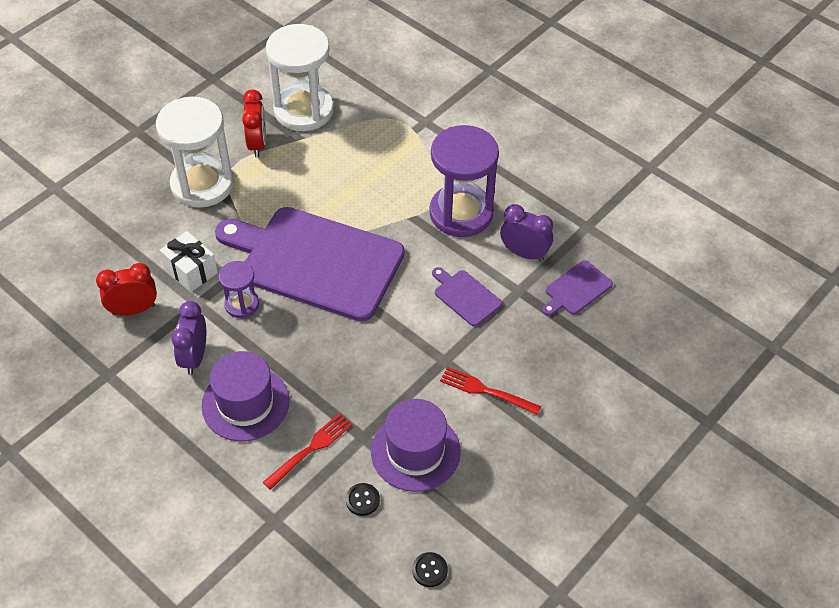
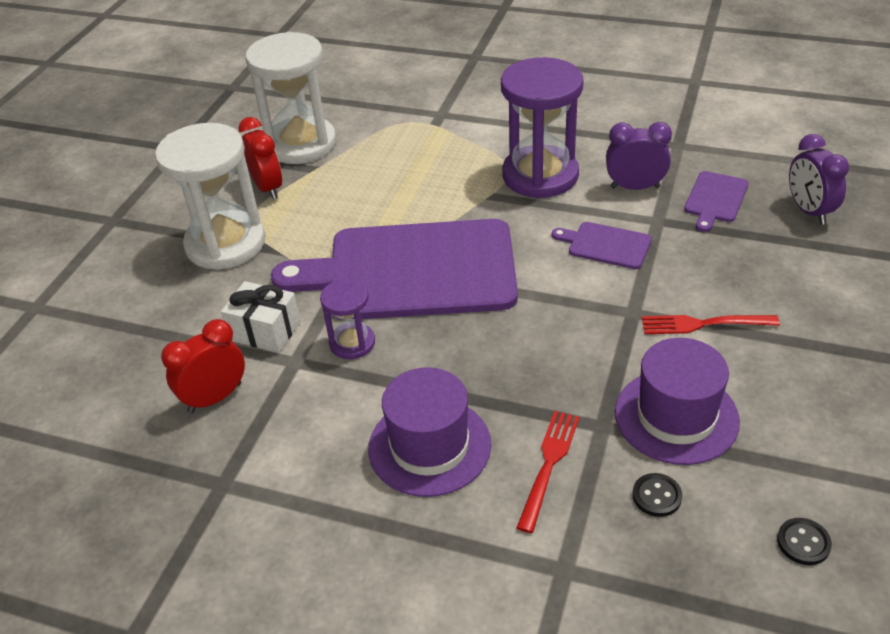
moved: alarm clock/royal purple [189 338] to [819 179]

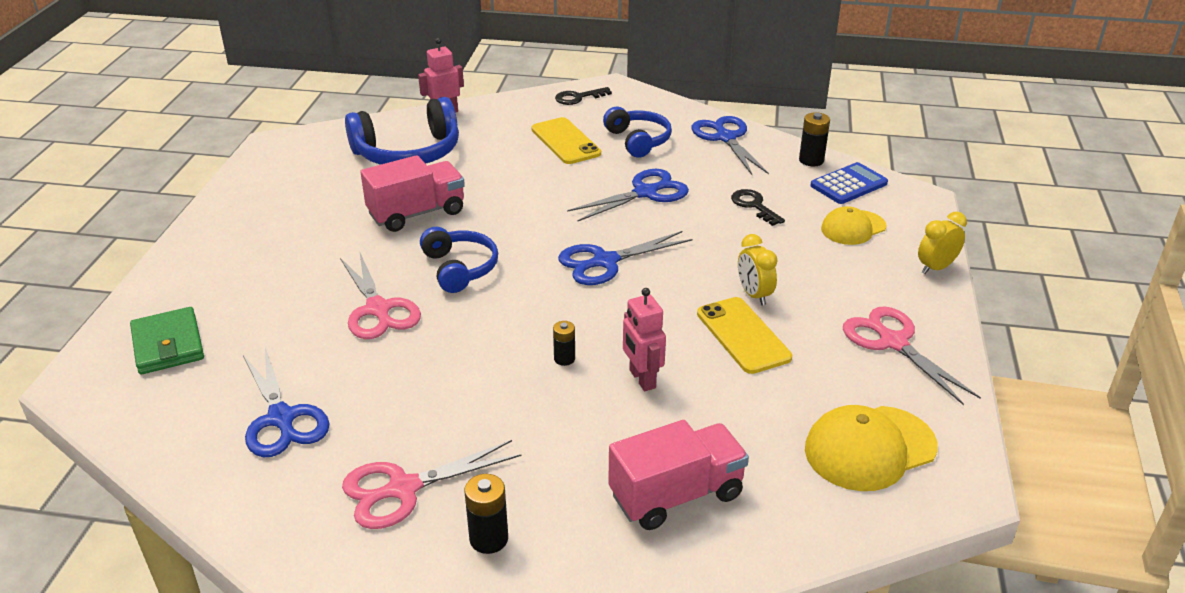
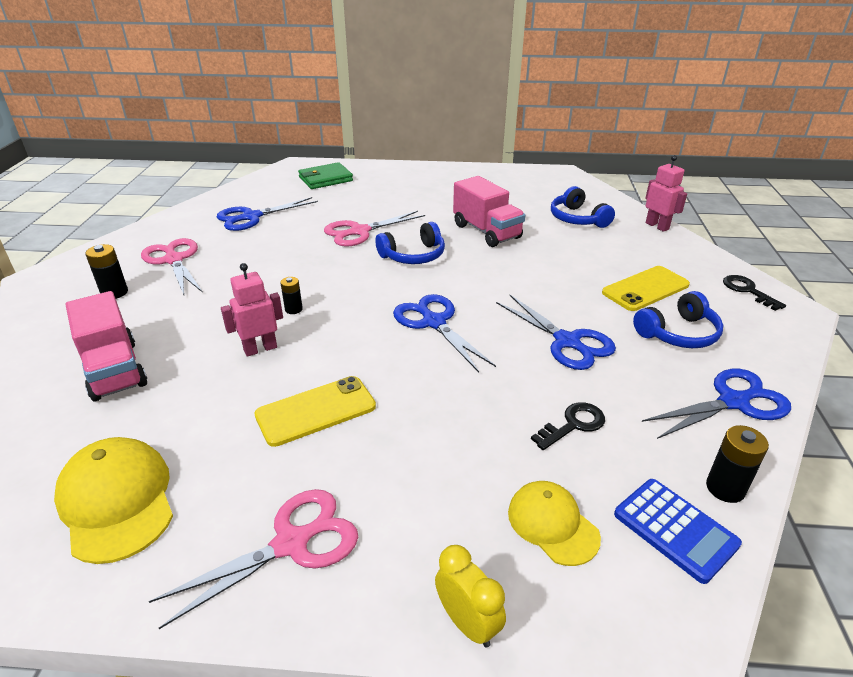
removed: alarm clock/bright yellow [758 270]
resized: headset/blue [402 131] = [583 207] x0.64

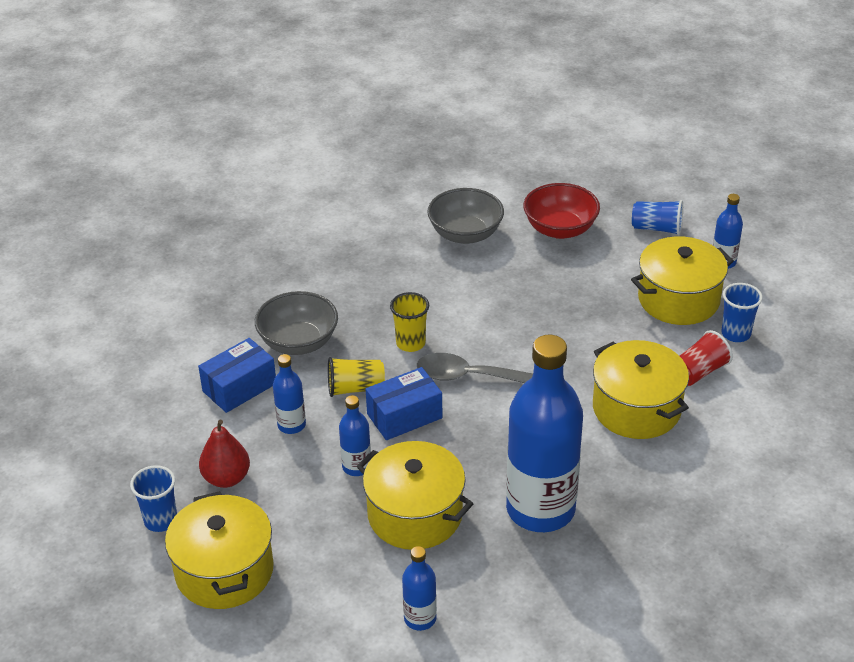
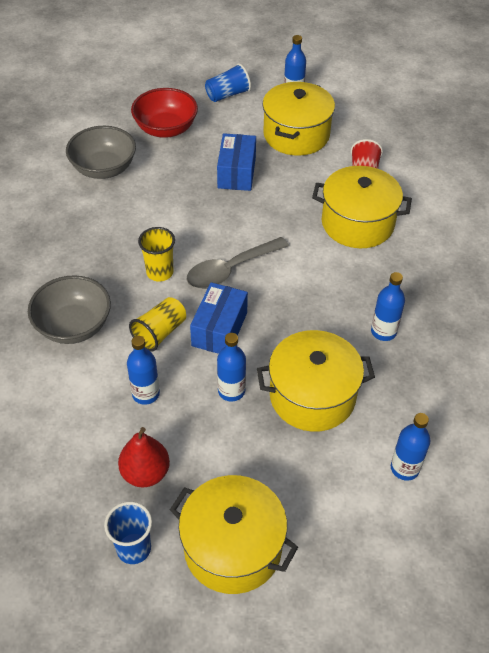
removed: beaker/blue [742 312]
moved: package/blue [237 375] to [236 162]
resized: flask/blue [544 433] = [388 306] x0.44

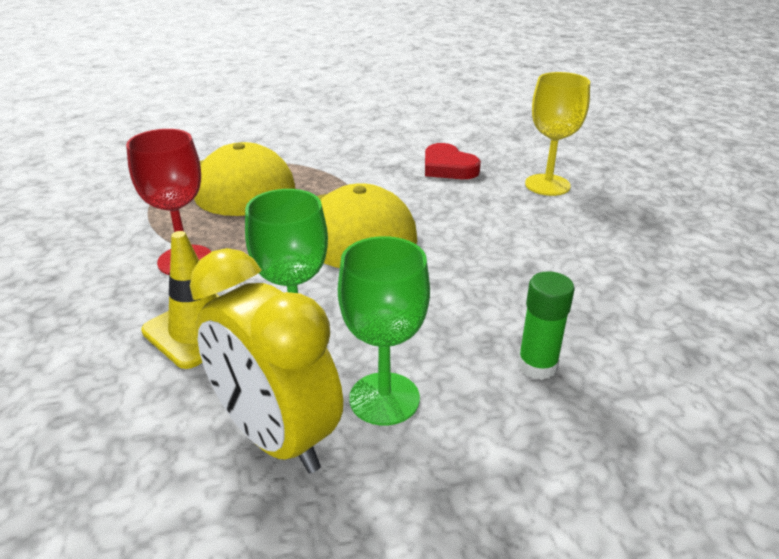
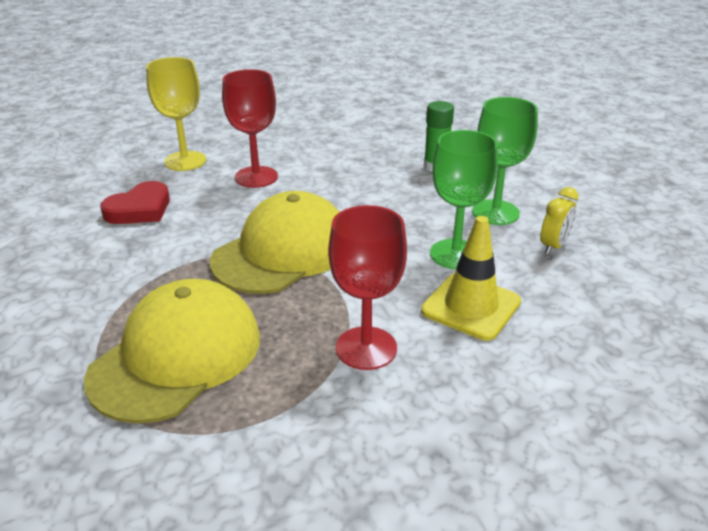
added: wine glass/scarlet [250 128]
resized: alarm clock/bright yellow [266 360] = [560 220] x0.45

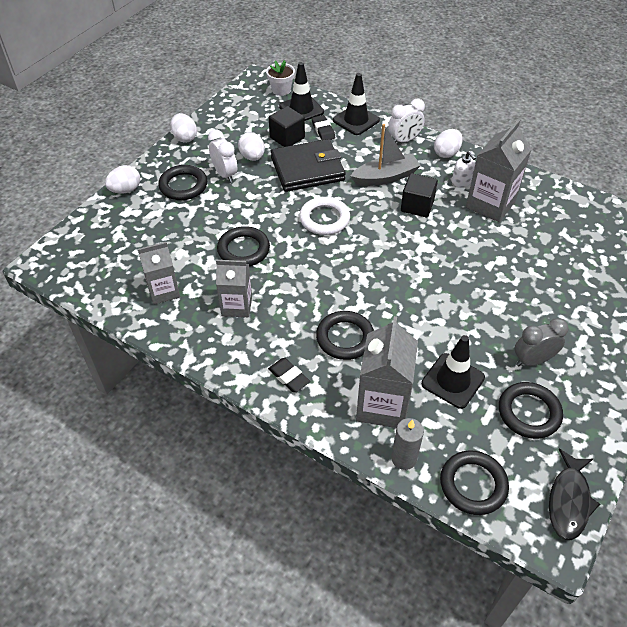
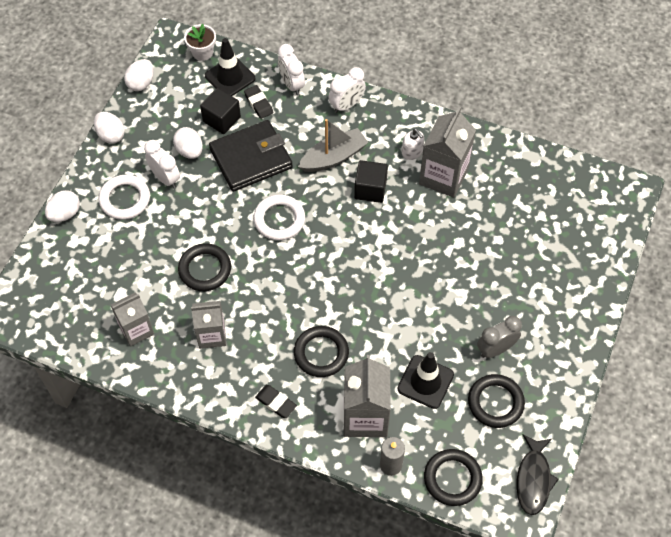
moved: toy egg/pure white [448 143] to [139 75]
replaced: traffic cone/black [356 104] to alarm clock/pure white [291 69]
recoloured: hoop/black [182 182] to hoop/pure white [124 197]

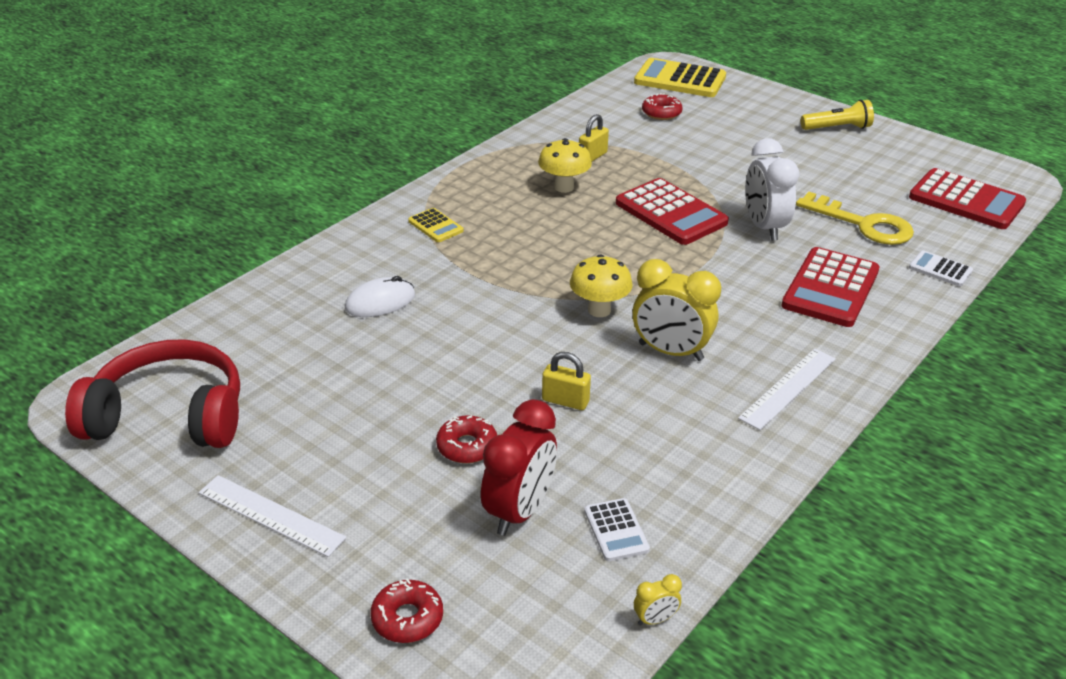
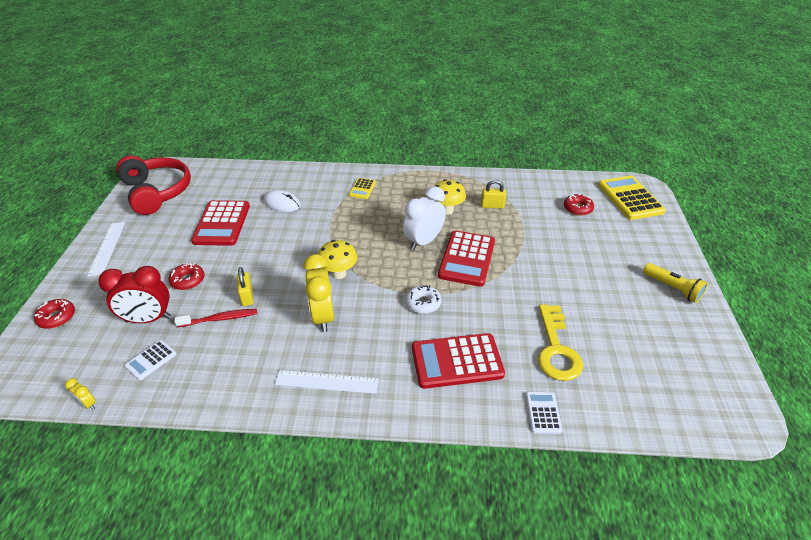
added: donut/pure white [423 299]; tooth brush/scarlet [215 318]
moved: alarm clock/pure white [772 189] to [424 218]; calculator/scarlet [967 198] to [220 223]

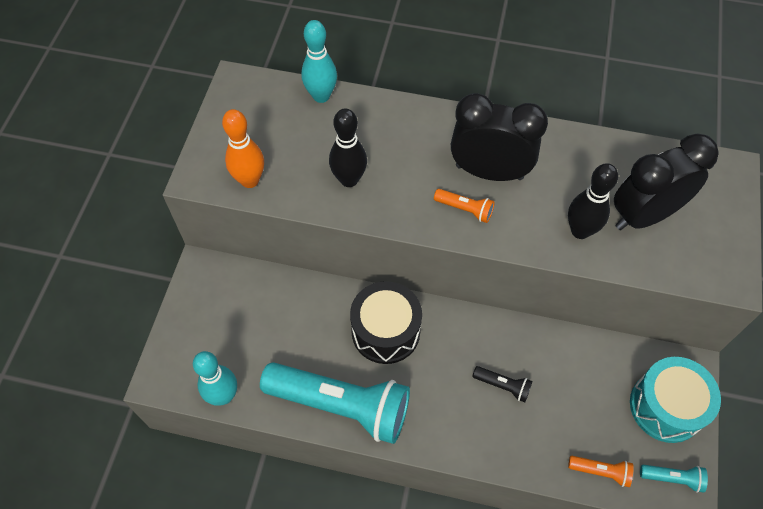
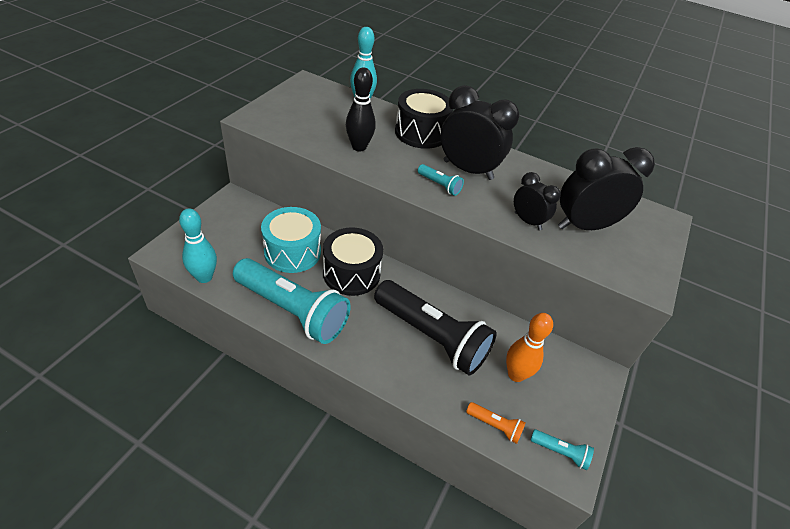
added: toy drum/black [424 119]
moved: skittle/bright orange [243 148] to [529 347]; toy drum/aqua [675 400] to [291 240]
replaced: skittle/black [593 201] to alarm clock/black [537 201]
recoloured: pocket torch/bright orange [464 206] to pocket torch/aqua [441 180]
resized: pocket torch/black [502 384] = [435 328] x2.47

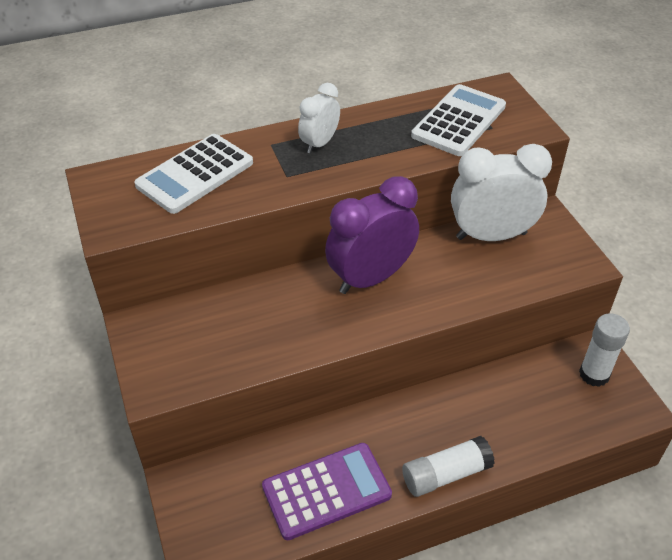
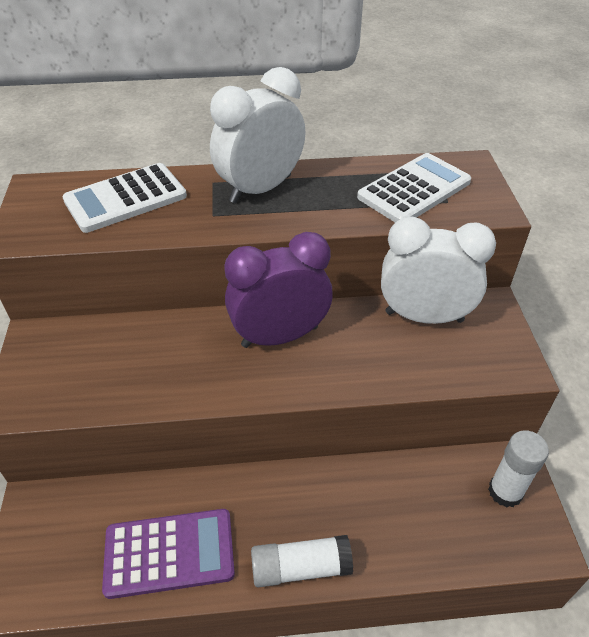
resized: alarm clock/pure white [319 118] = [258 135] x1.80

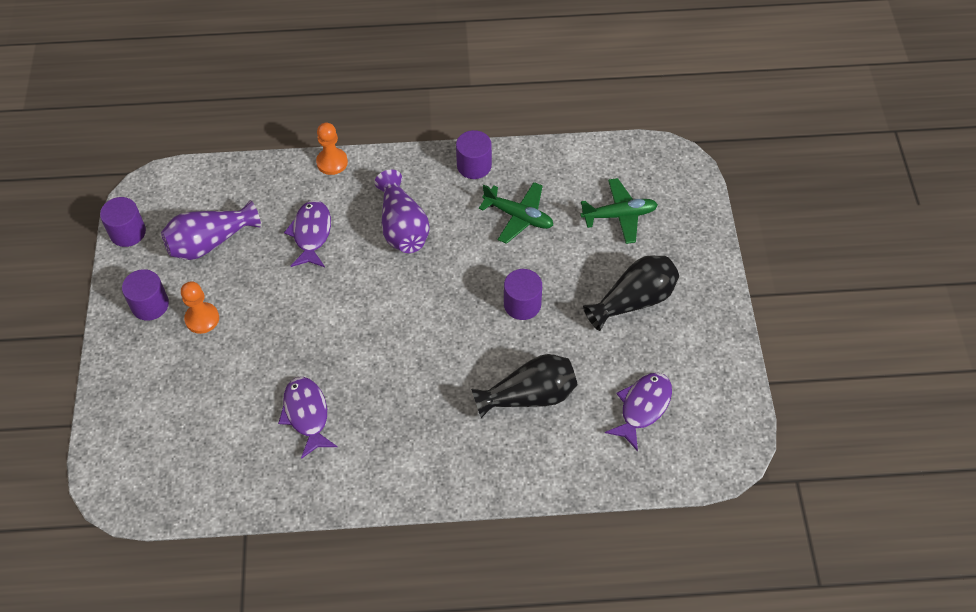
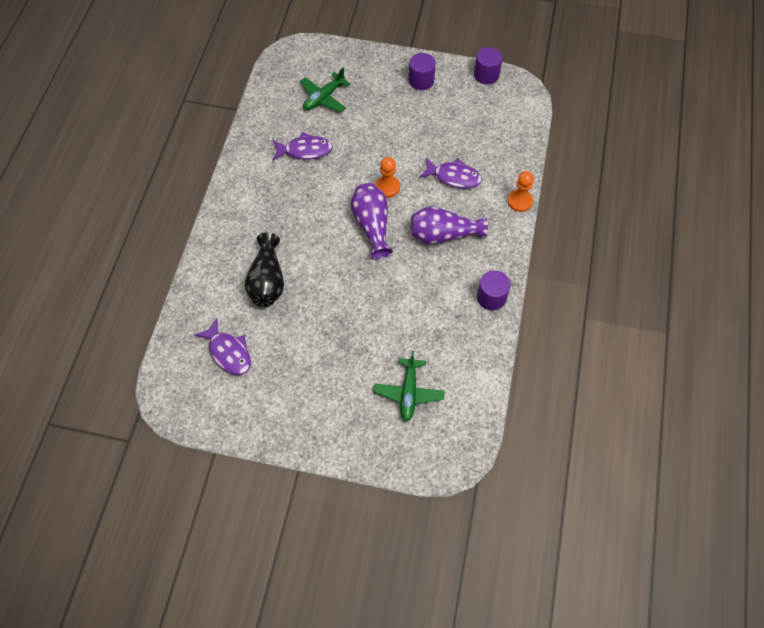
removed: flower vase/black [631 293]; cylinder shape/royal purple [523 294]
moved: toy plane/green [516 213] to [325 90]; flower vase/royal purple [211 230] to [372 221]; game pawn/bright orange [200 307] to [387 177]

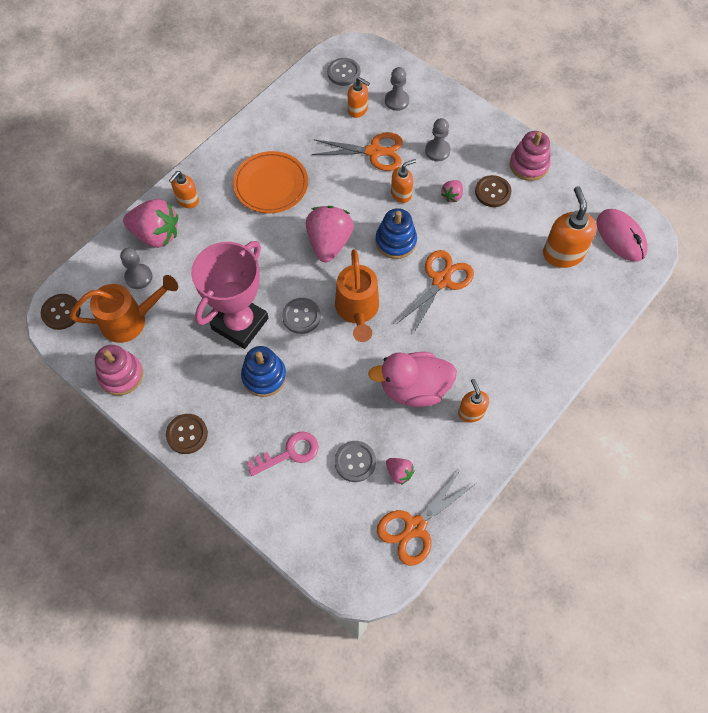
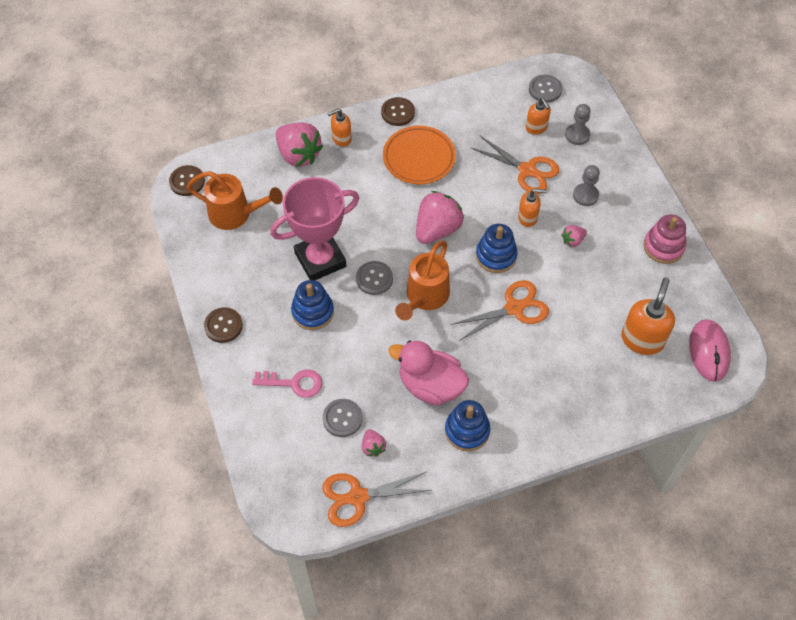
removed: game pawn/gray [136 268]; stacking toy/pink [119 370]
moved: button/brown [493 191] to [398 111]
replaced: pump bottle/bright orange [473 400] to stacking toy/blue [467 425]

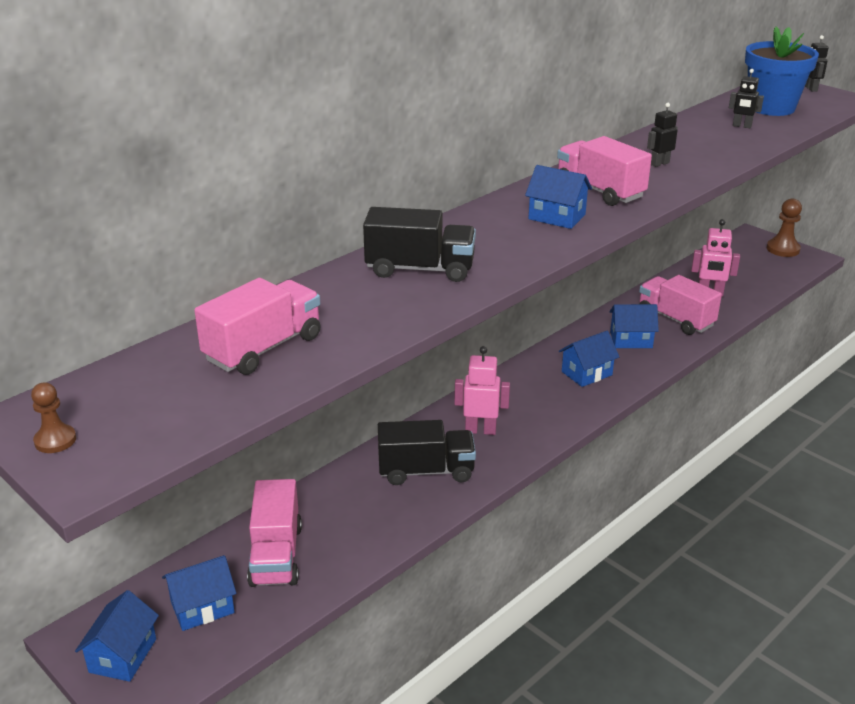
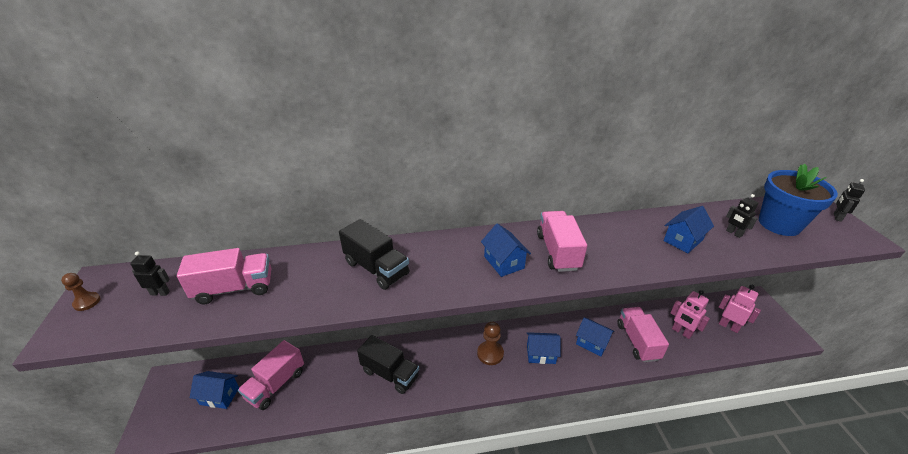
moved: robot/black [662 135] to [150 273]; game pawn/brown [784 227] to [490 343]; robot/pink [482 390] to [740 309]; toy house/blue [117 636] to [688 229]

